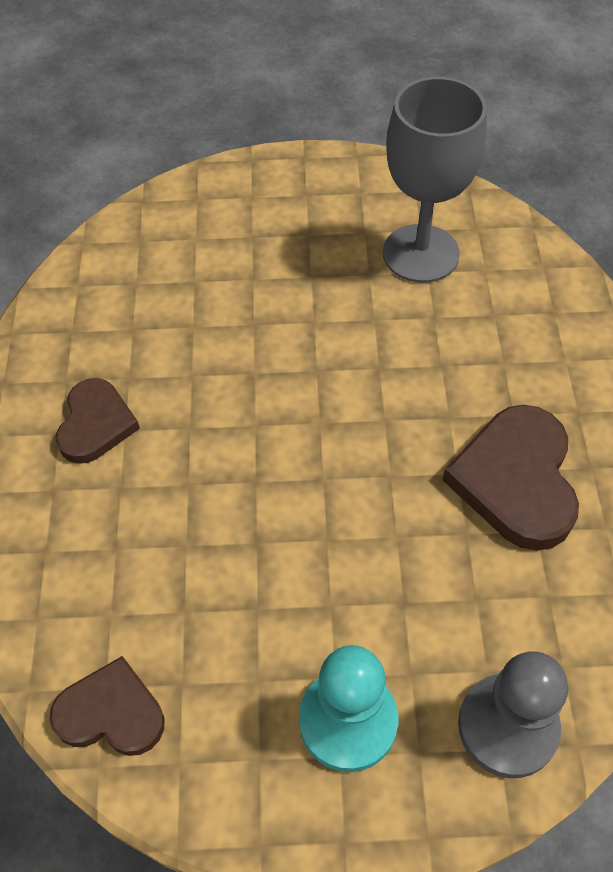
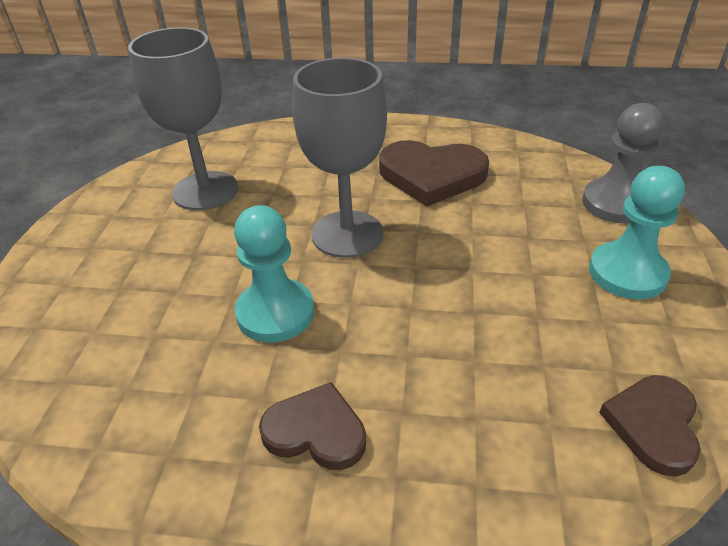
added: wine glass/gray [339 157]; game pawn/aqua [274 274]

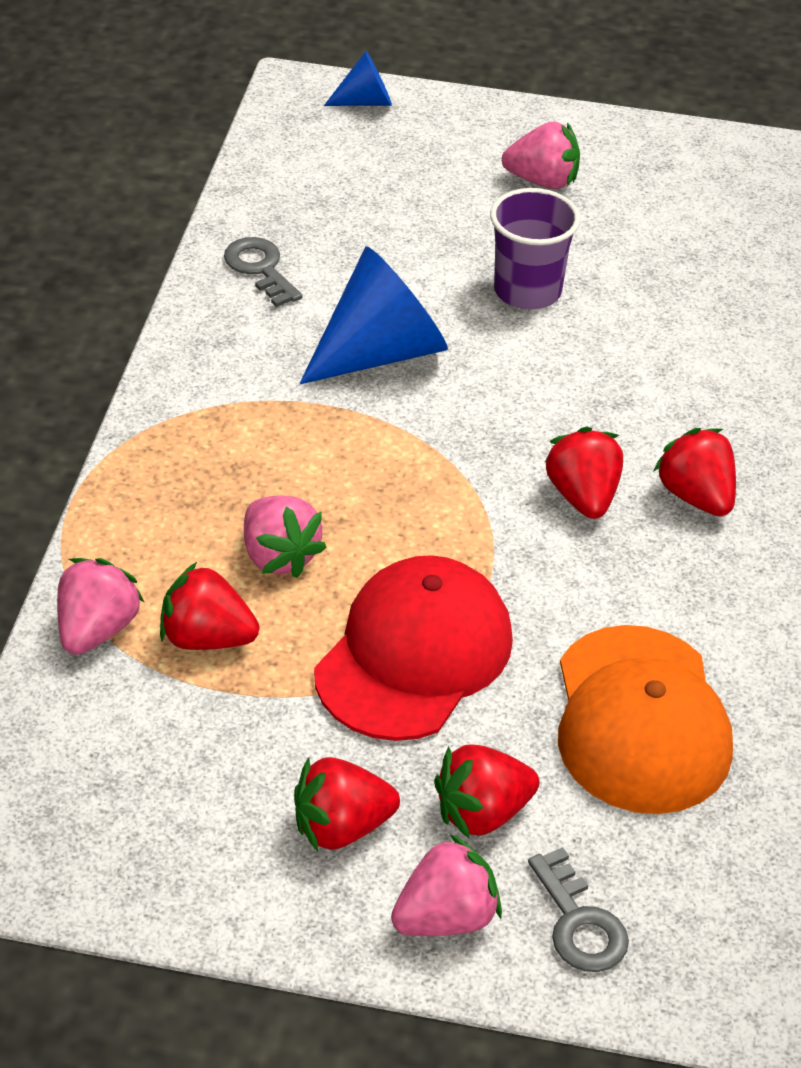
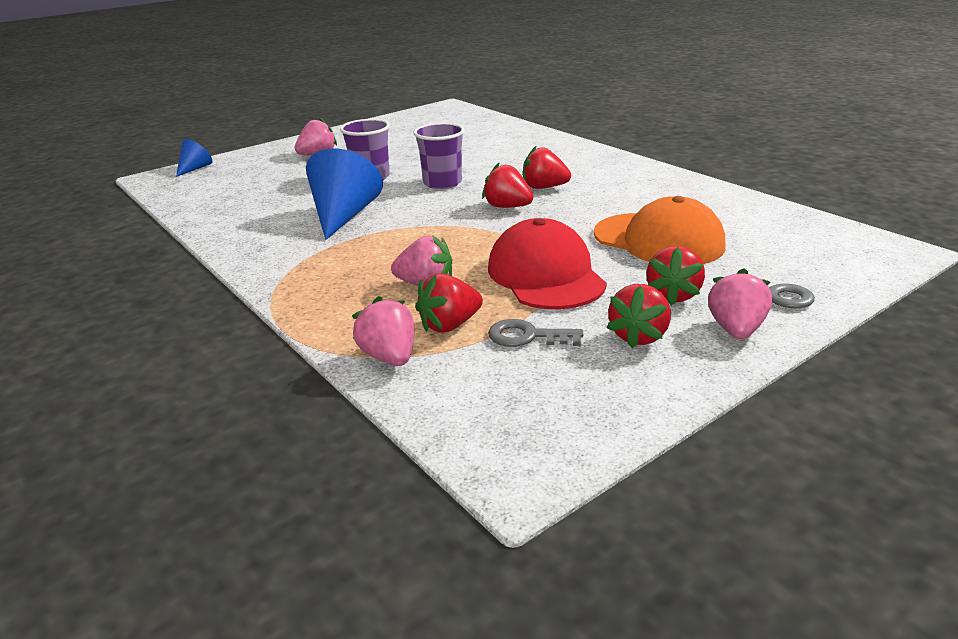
added: beaker/royal purple [439 156]
moved: door key/gray [263 272] to [535 333]

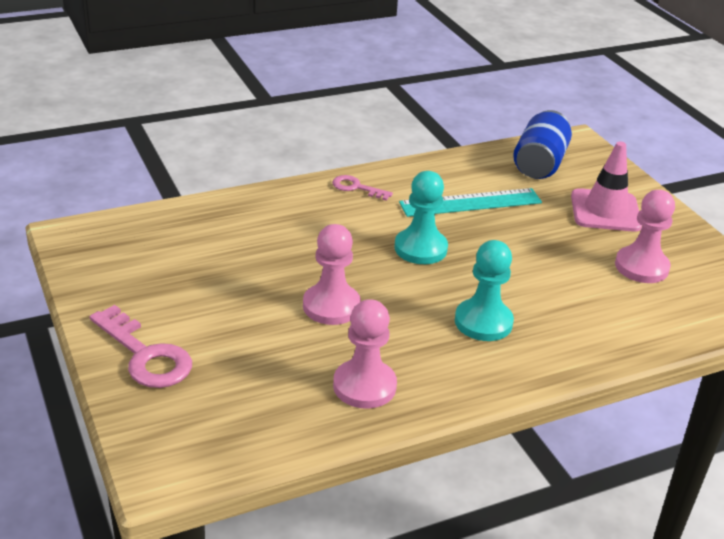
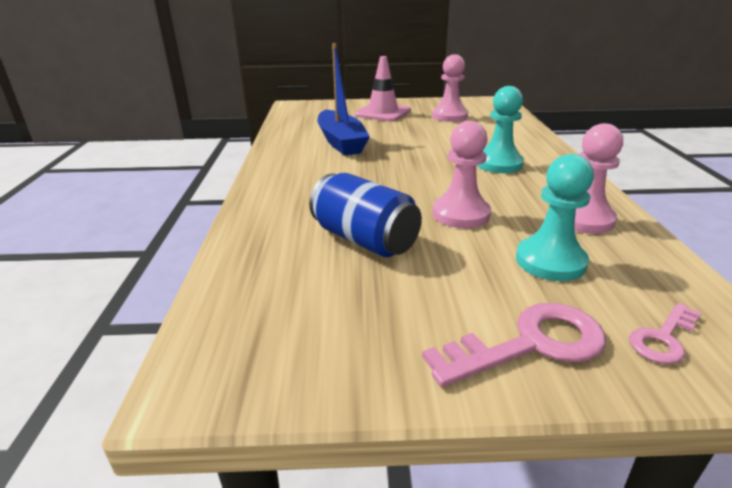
moved: soda can/blue [542 144] to [365 215]; game pawn/aqua [421 217] to [555 217]; door key/pink [362 188] to [665 333]
replaced: straightedge/aqua [470 202] to boat/blue [344 99]

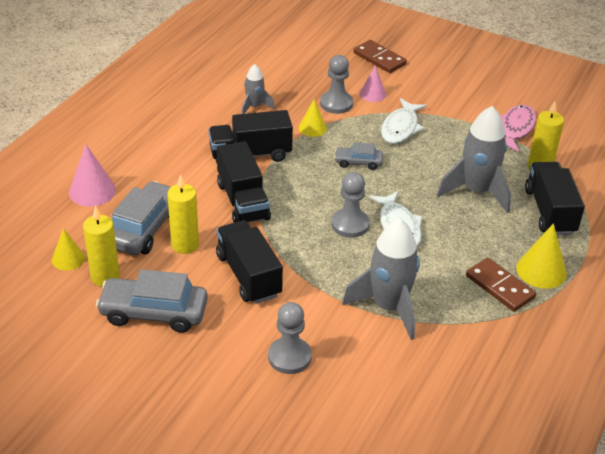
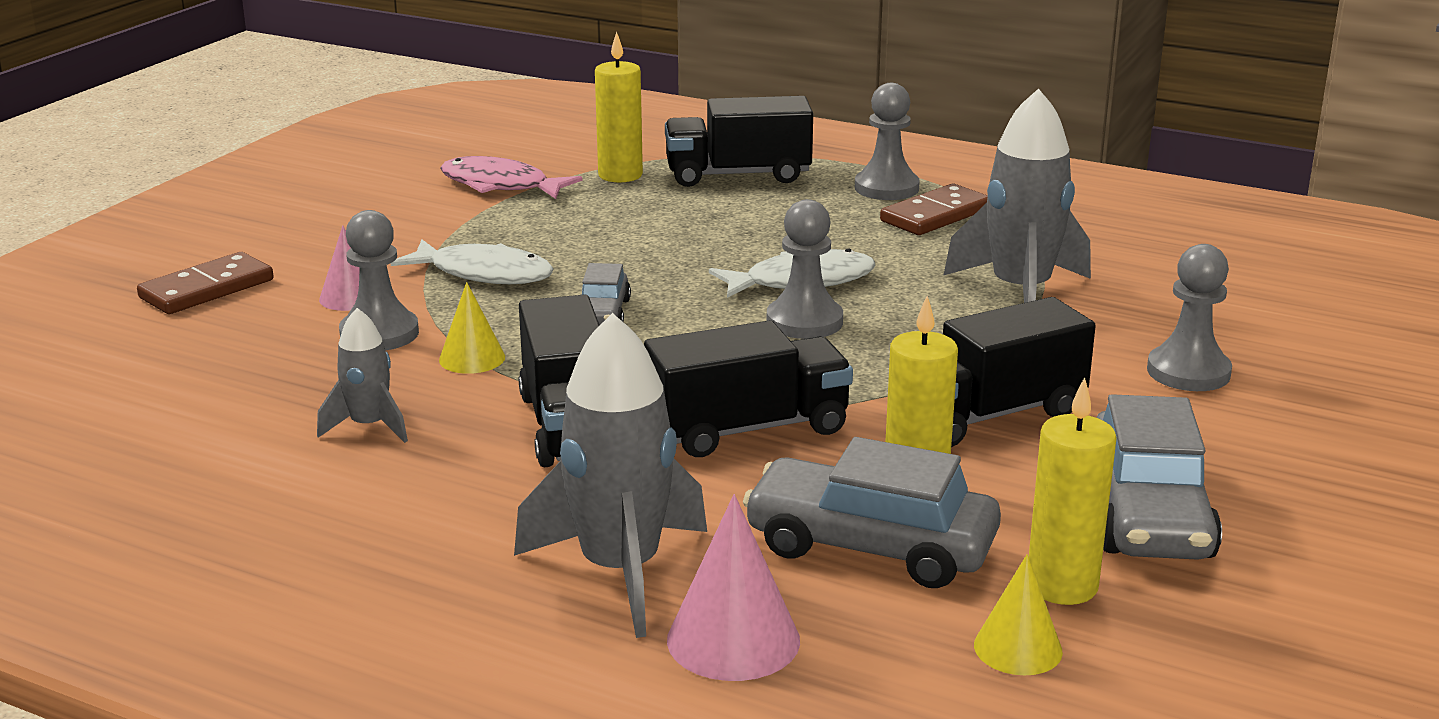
moved: toy rocket/gray [474 159] to [610 475]
replaced: solid cone/bright yellow [541 256] to game pawn/gray [887 141]

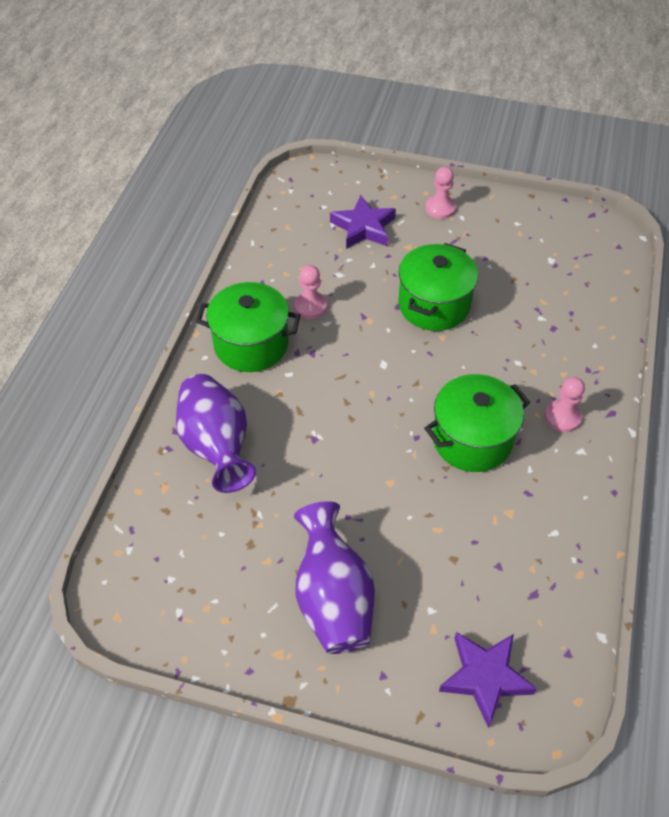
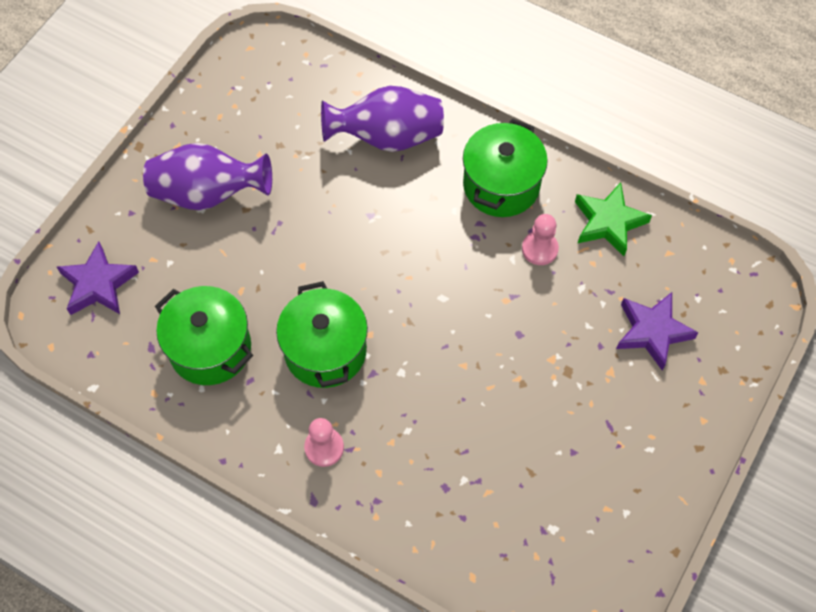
removed: game pawn/pink [440 193]
added: five-pointed star/green [613 219]
moved: pot/green [438 287] to [204 335]

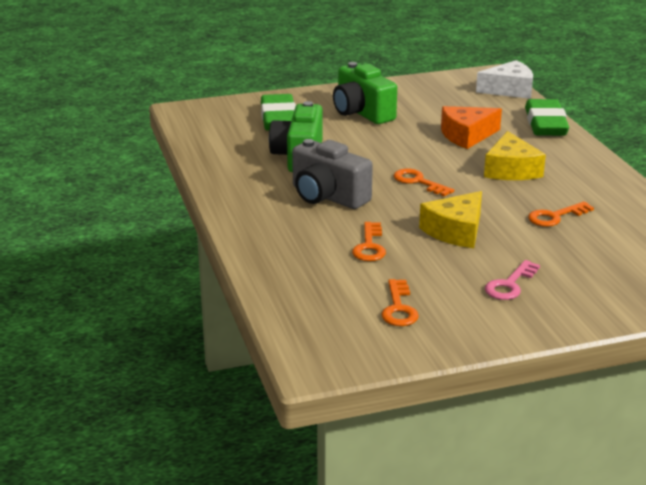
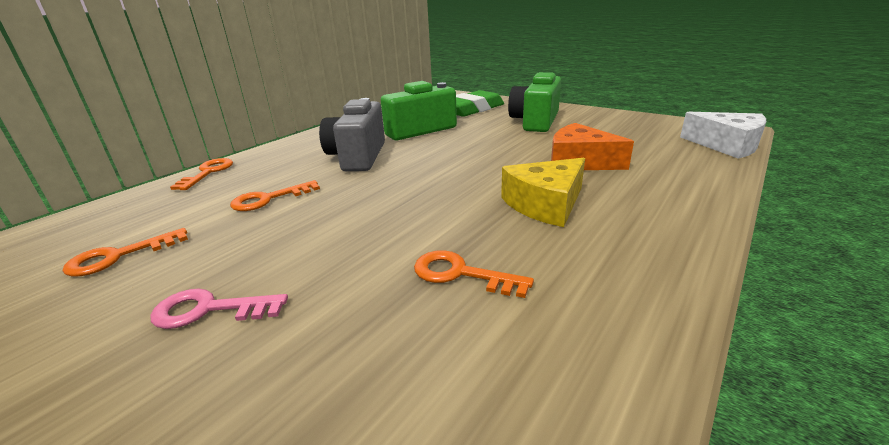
removed: gum eraser/green [547 117]; cheese wedge/bright yellow [450 219]
moved: door key/bright orange [424 182] to [201 174]

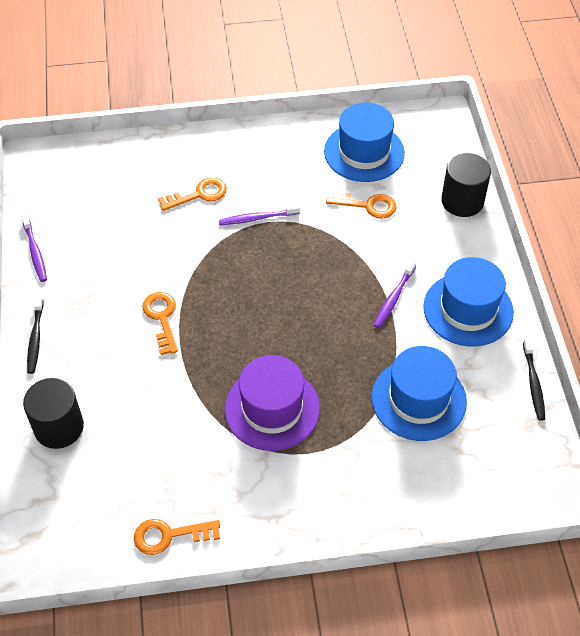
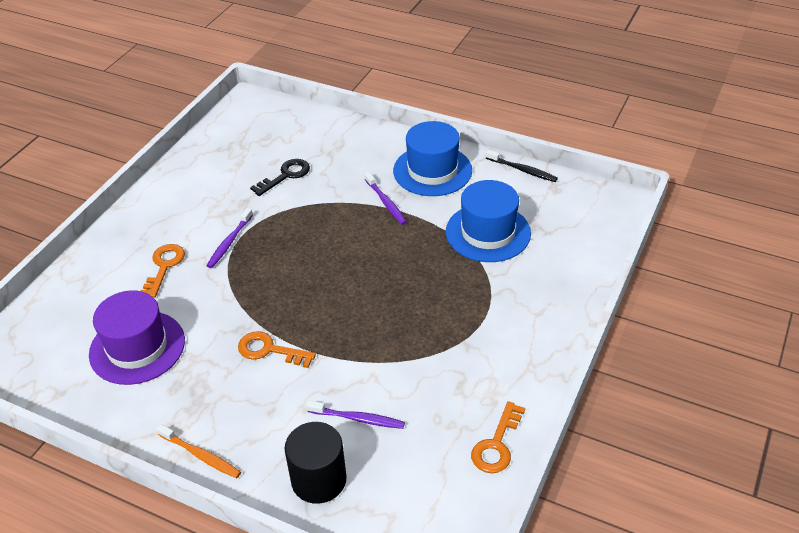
removed: hat/blue [364 142]; cylinder shape/black [466 185]
moved: tooth brush/royal purple [34 248] to [355 415]; hat/royal purple [272 403] to [137 337]
recoloured: door key/bright orange [361 204] to door key/black [280 177]; tooth brush/black [35 334] to tooth brush/bright orange [198 451]

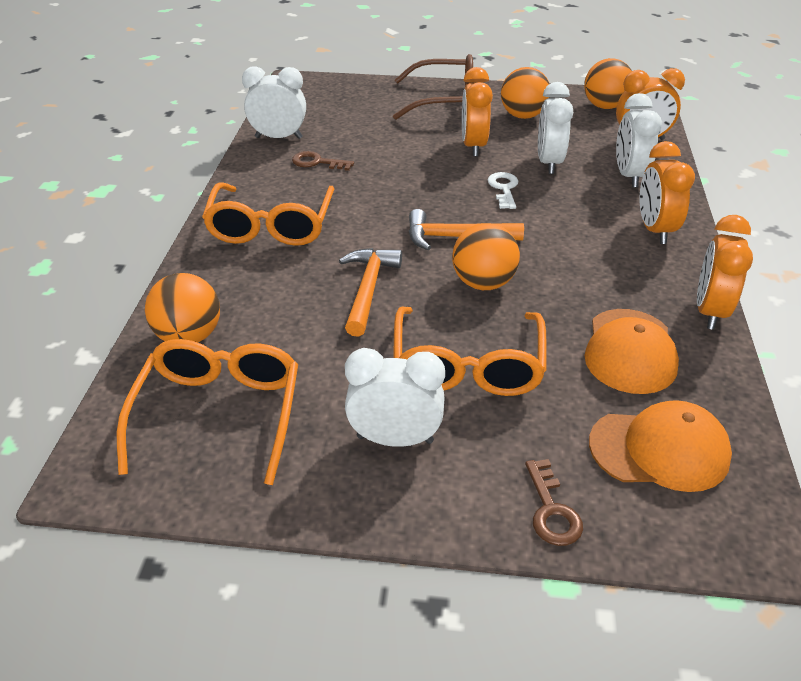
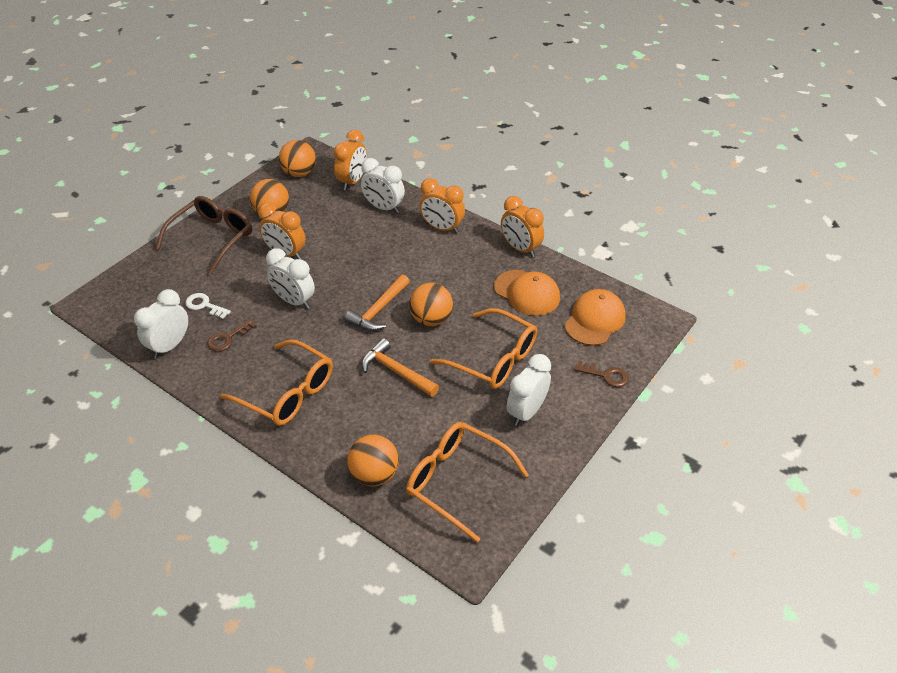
moved: alarm clock/pure white [555 128] to [290 278]; door key/pure white [503 190] to [208 306]

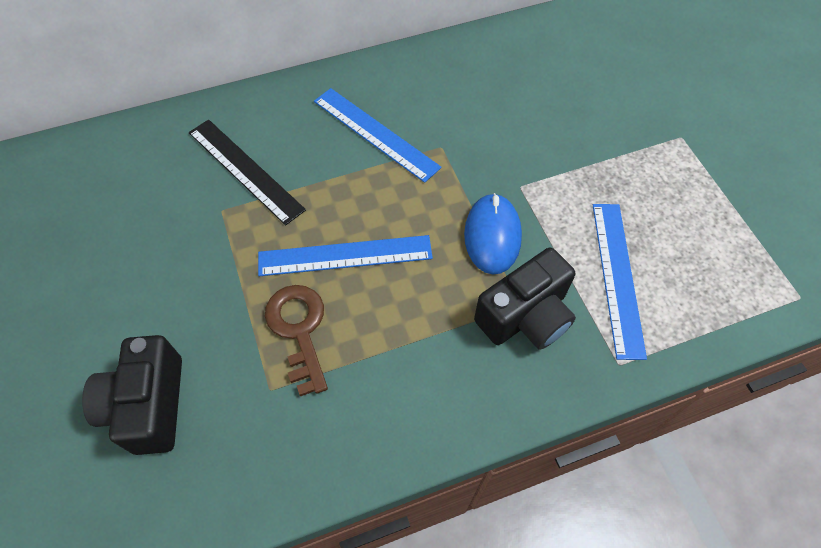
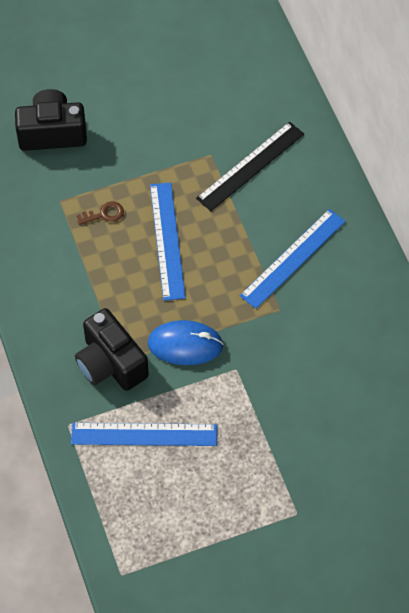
resized: door key/brown [296 341] = [100 213] x0.54

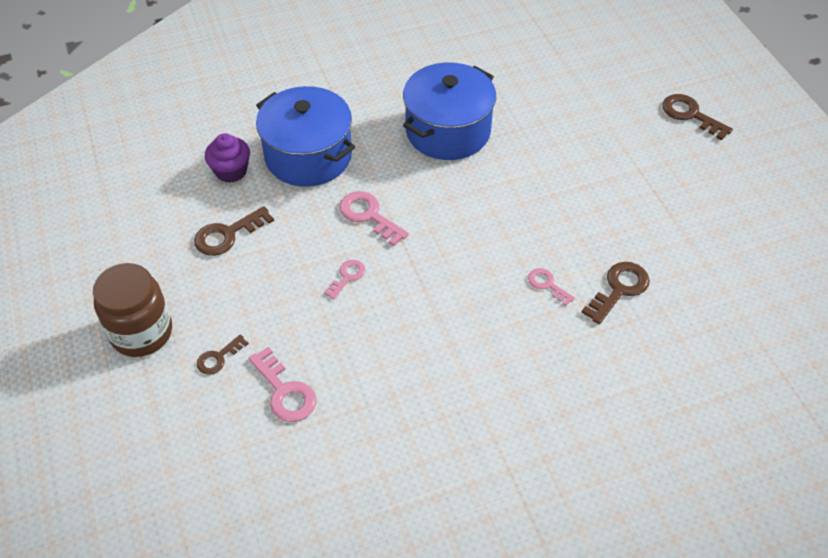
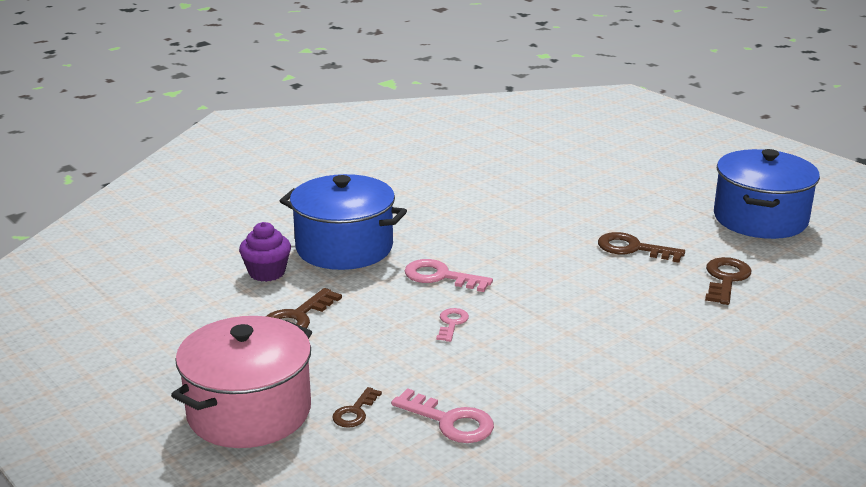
removed: door key/pink [551 287]
moved: pot/blue [449 111] to [767 194]; door key/brown [697 117] to [641 247]
replaced: preserve jar/brown [132 310] to pot/pink [241 382]

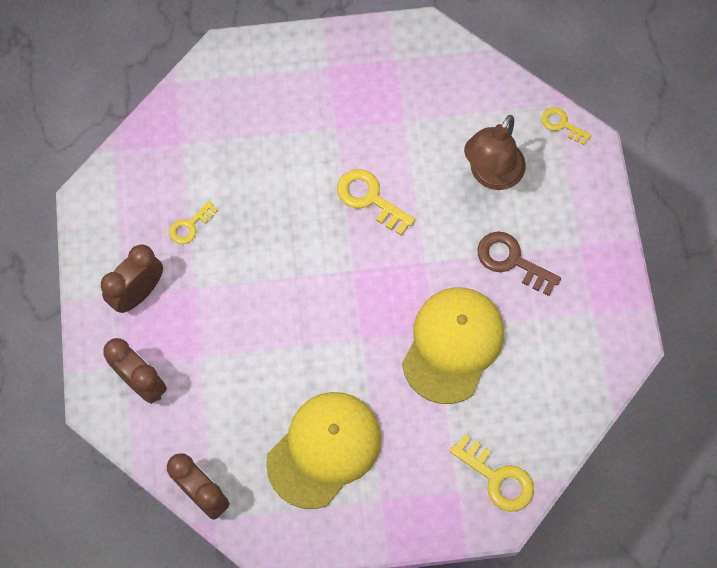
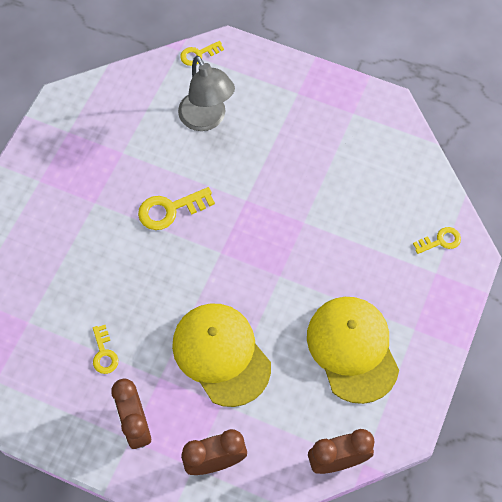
removed: door key/brown [519 263]
moved: baseball cap/bright yellow [453 345] to [221 355]
recoloured: desk lamp/brown [495 152] to desk lamp/gray [206 93]
resized: door key/bright yellow [492 473] = [437 240] x0.63

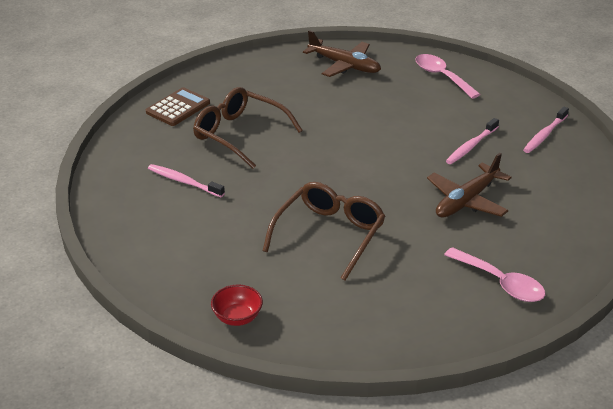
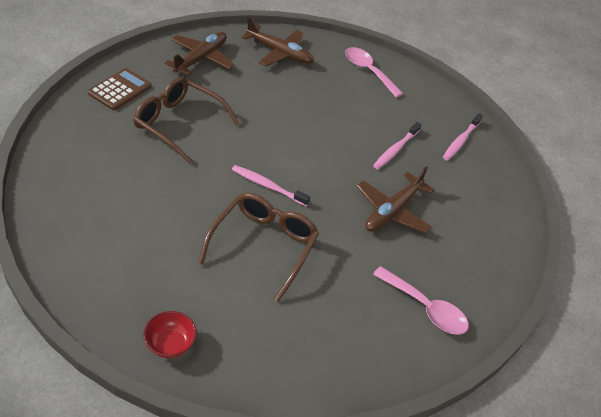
added: toy plane/brown [200 54]
moved: tooth brush/pink [186 180] to [271 185]

